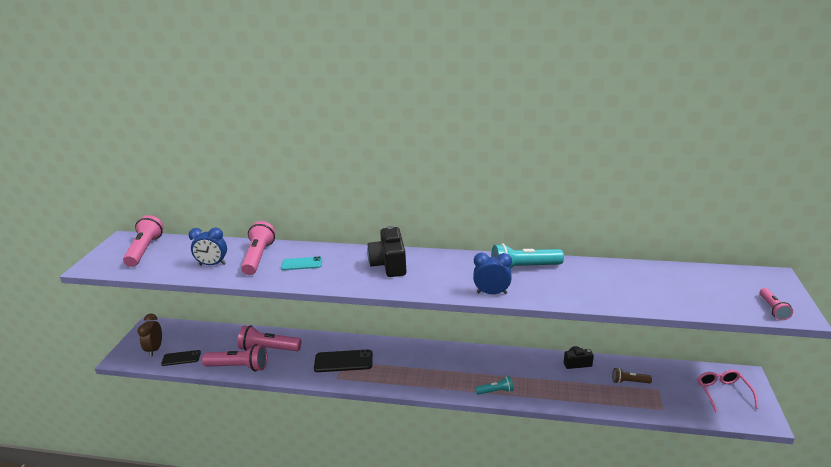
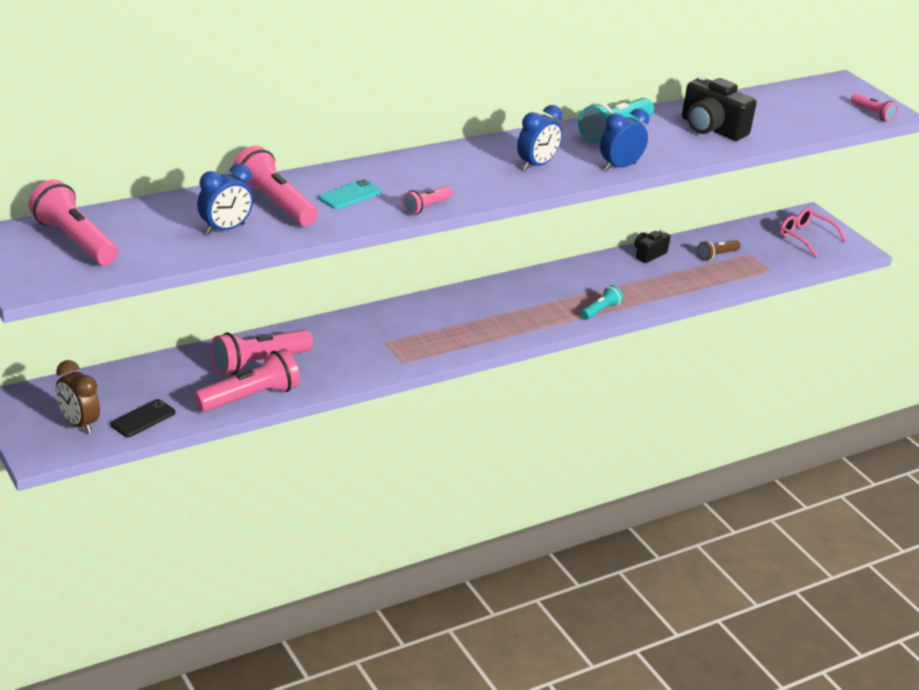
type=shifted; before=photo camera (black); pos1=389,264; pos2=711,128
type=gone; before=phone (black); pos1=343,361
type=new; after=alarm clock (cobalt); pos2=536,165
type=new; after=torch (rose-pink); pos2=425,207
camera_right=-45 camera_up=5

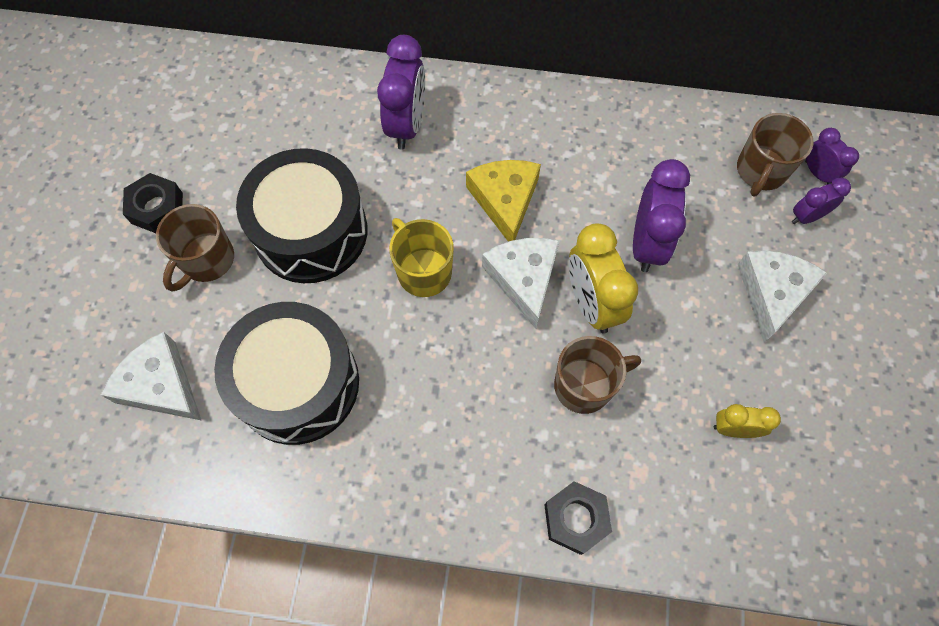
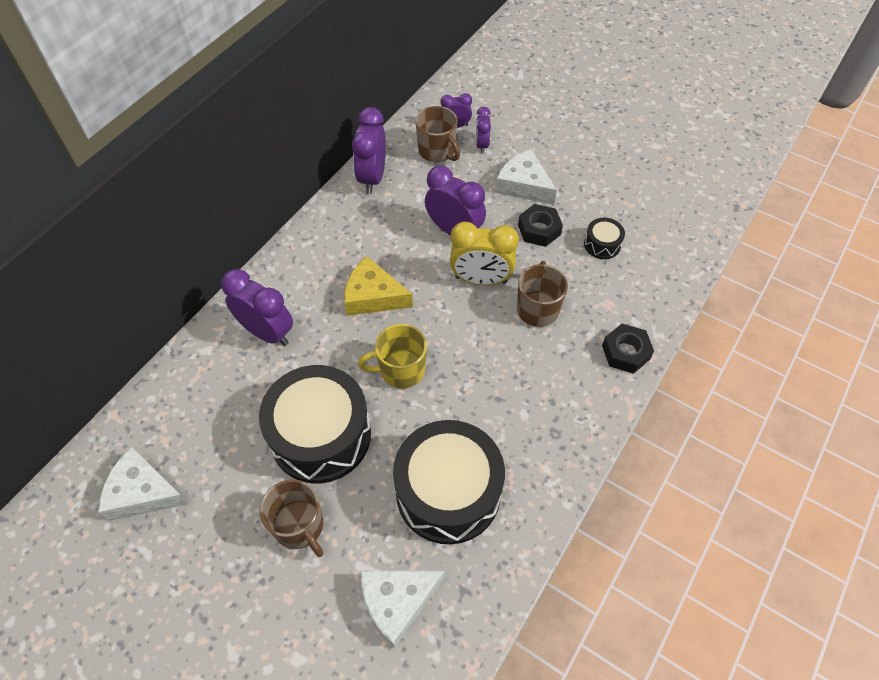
type=shifted; before=hex nut (black); pos1=157,208; pos2=539,230
type=shifted; before=piece of cheese (snow-white); pos1=523,279; pos2=142,492
type=swapped; before=alarm clock (yellow); after=drum (black); pos1=733,429; pos2=602,244
type=new; after=alarm clock (violet); pos2=372,178
camera_right=-65 camera_up=-10

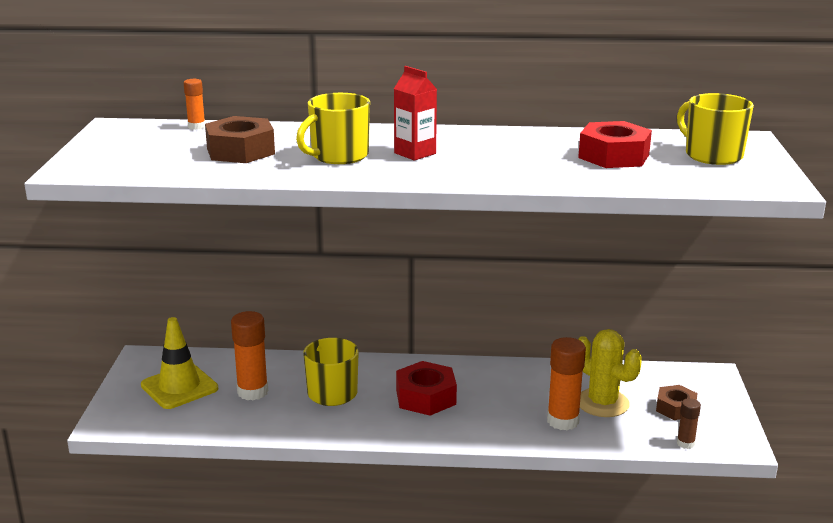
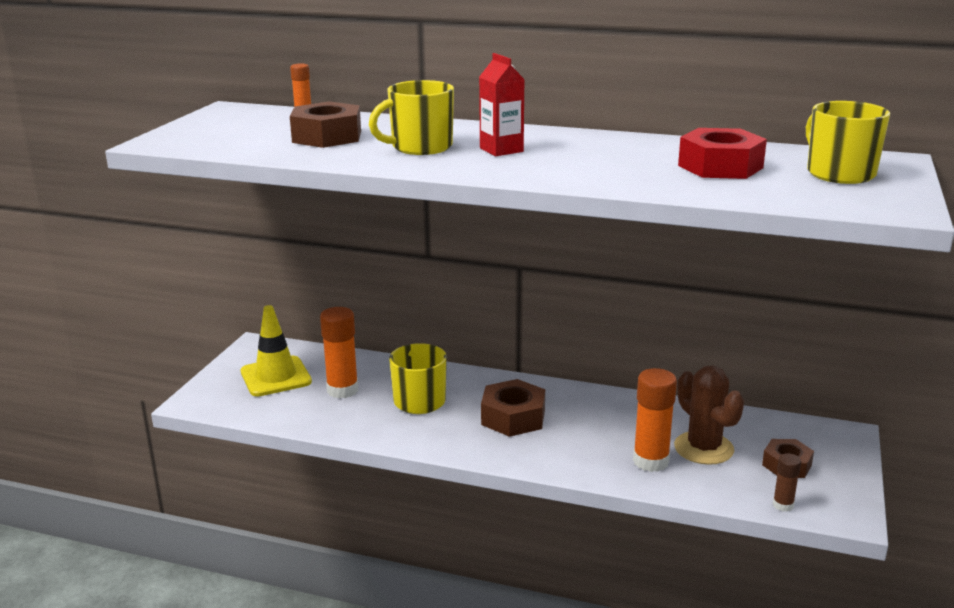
type=repainted; before=saguaro cactus (yellow); after=saguaro cactus (dark brown); pos1=602,403; pos2=703,448
type=repainted; before=hex nut (red); after=hex nut (dark brown); pos1=425,397; pos2=513,417
camera_right=15 camera_up=0

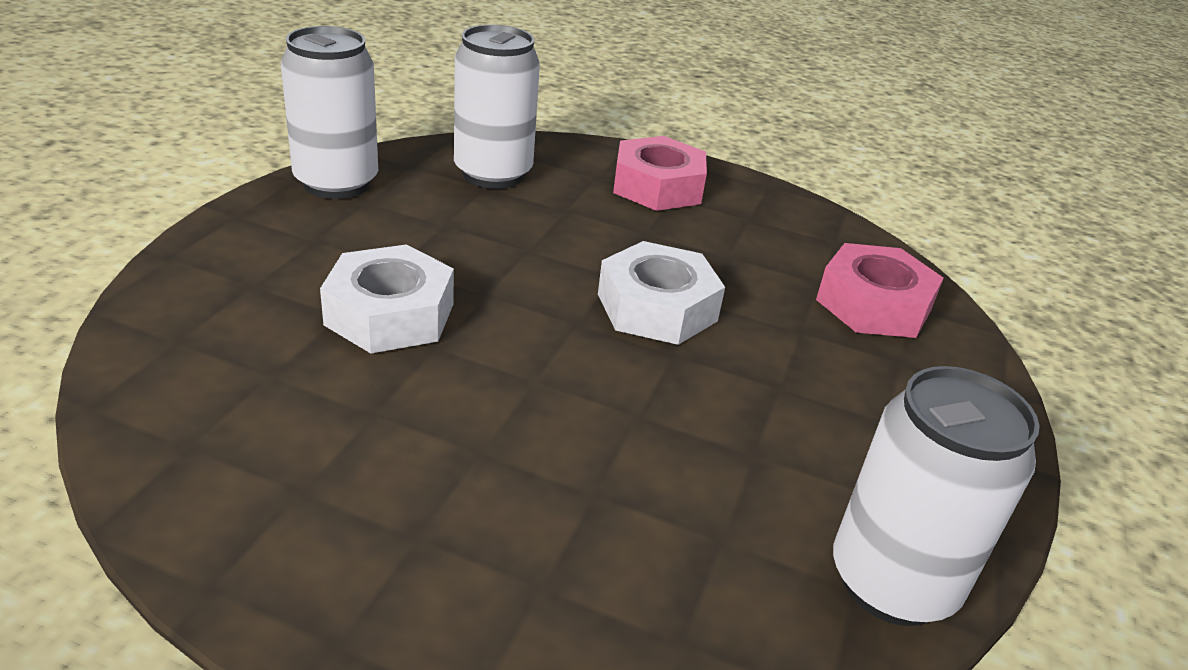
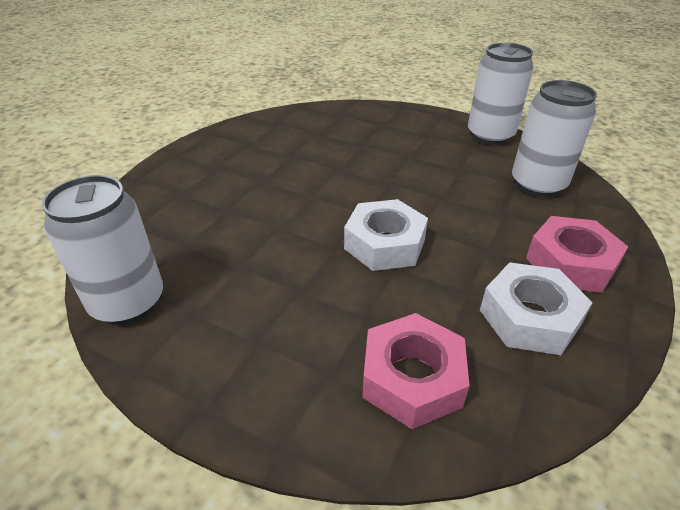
type=shifted; before=hex nut (snow-white); pos1=390,314; pos2=529,317
camera_right=100 camera_up=5

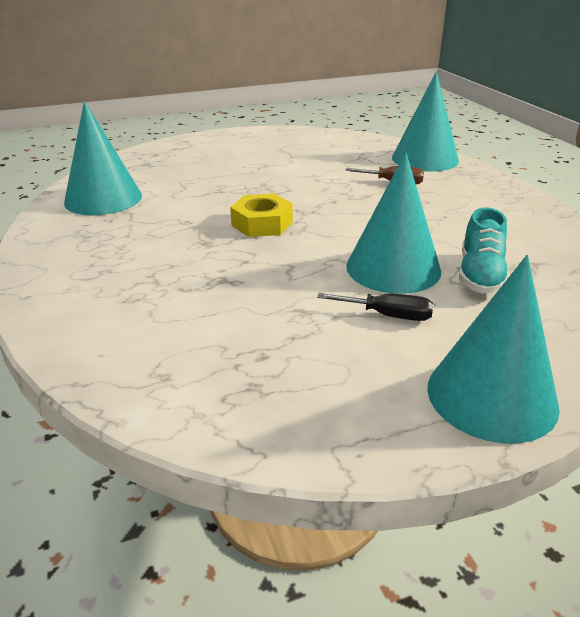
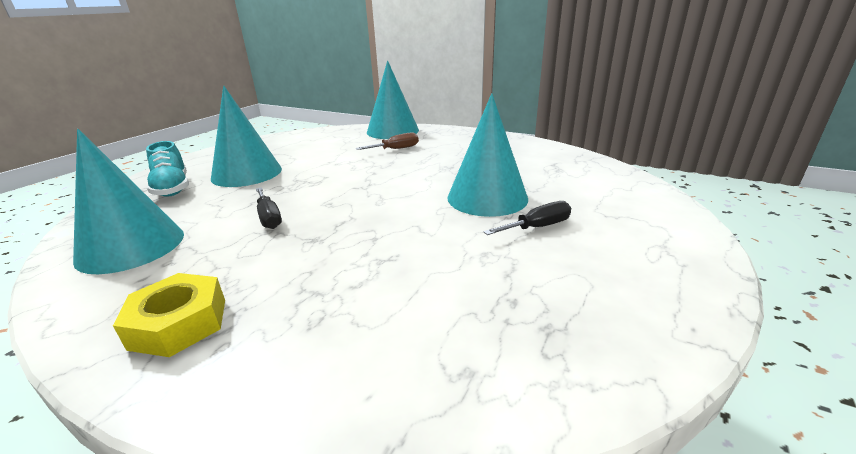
type=shifted; before=hex nut (yellow); pos1=262,223; pos2=179,323
type=shifted; before=shoe (teal); pos1=480,275; pos2=172,188
type=shifted; before=solid cone (teal); pos1=491,396; pos2=247,173
type=new; after=hand screwdriver (black); pos2=269,218
camera_right=-40 camera_up=-5

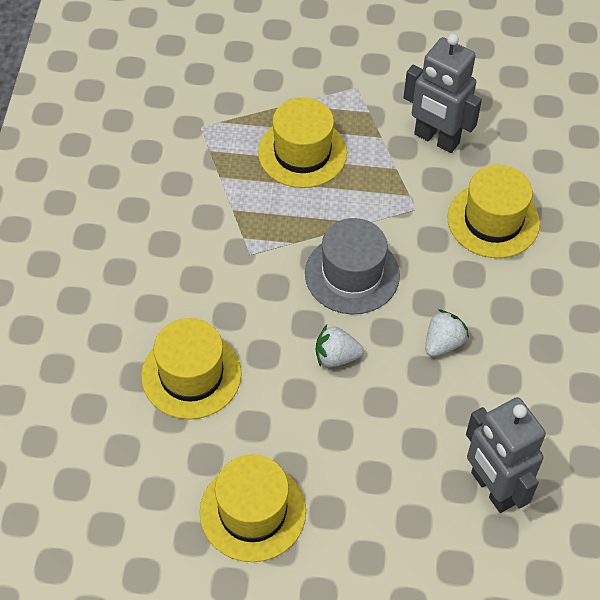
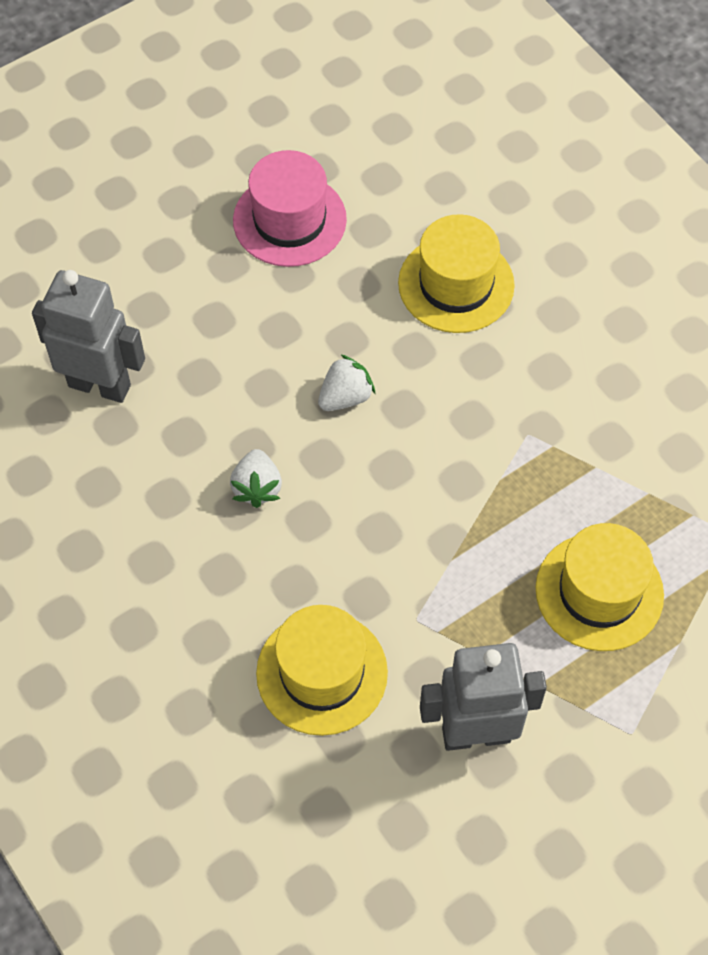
type=gone; before=top hat (ash-grey); pos1=352,274
type=repainted; before=top hat (yellow); after=top hat (rose-pink); pos1=252,511; pos2=289,220
camera_right=140 camera_up=5

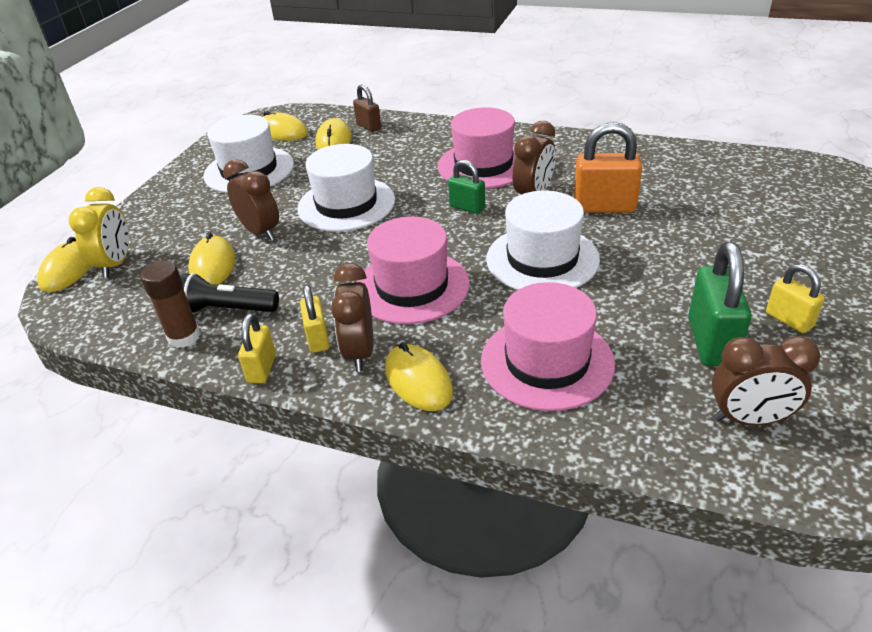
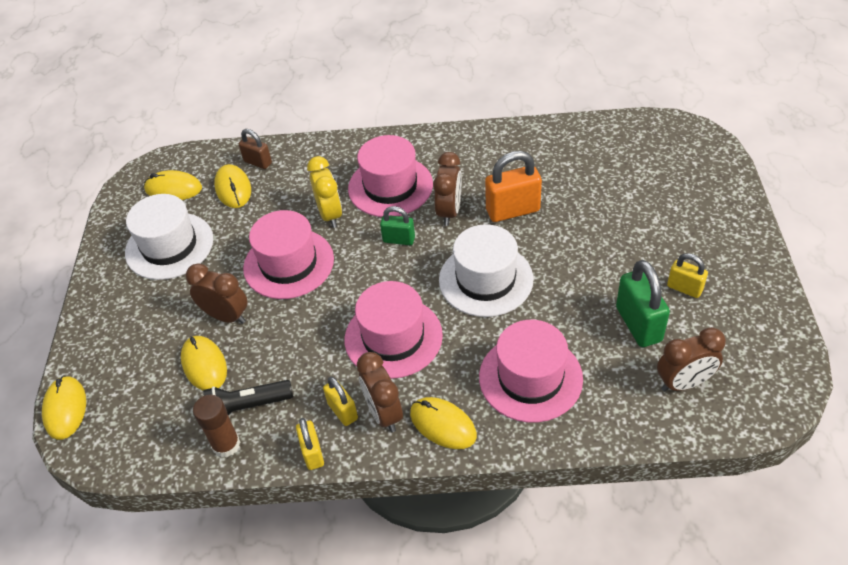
type=repainted; before=top hat (snow-white); after=top hat (rose-pink); pos1=346,204; pos2=288,263
type=shifted; before=alarm clock (yellow); pos1=116,264; pos2=330,214
camera_right=-20 camera_up=10

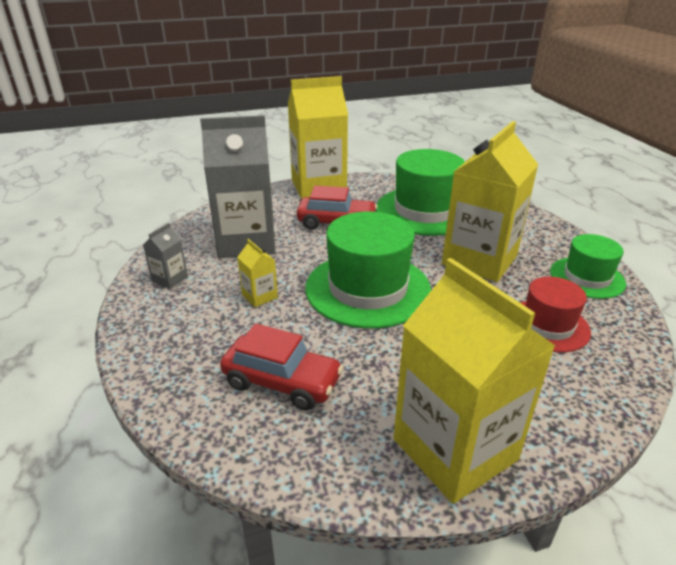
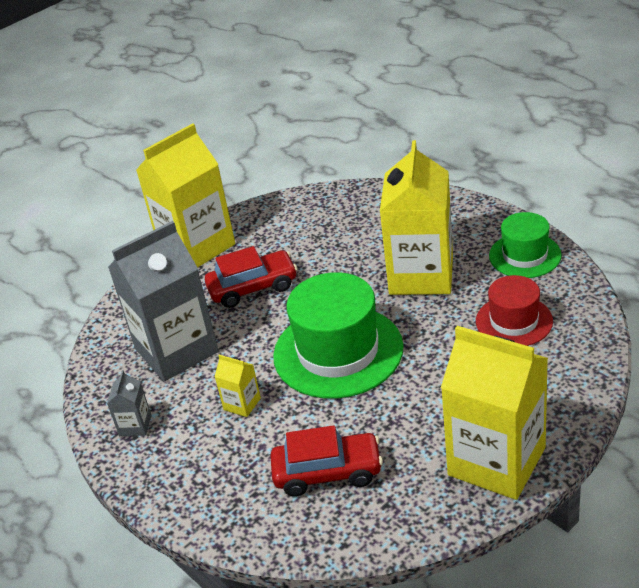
type=gone; before=top hat (emerald); pos1=425,211
camera_right=-20 camera_up=5

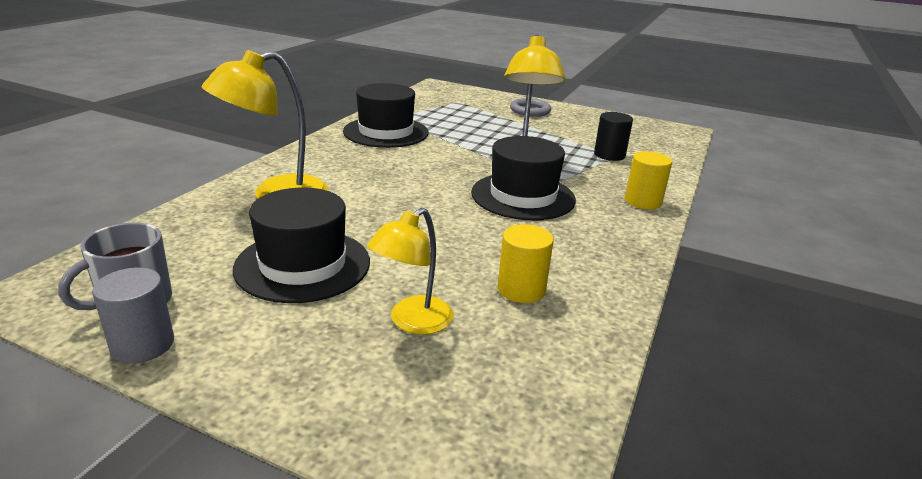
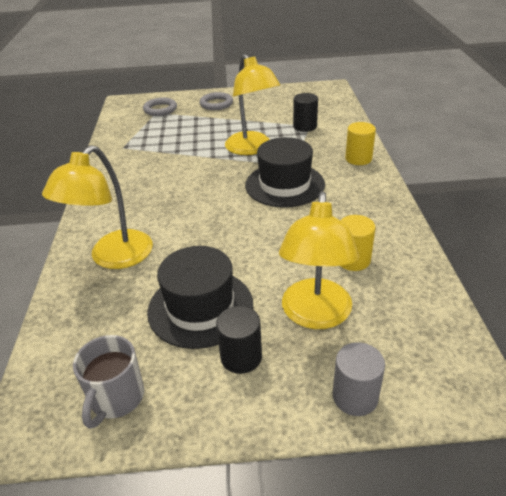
type=gone; before=top hat (black); pos1=386,132
type=scaled; before=lamp (yellow); pos1=412,322; pos2=315,315; scale=1.55
type=shifted; before=cylinder shape (ash-grey); pos1=142,345; pos2=355,396
type=new; after=torus (ash-grey); pos2=160,109
type=new; after=cylinder shape (black); pos2=241,357
camera_right=-25 camera_up=10

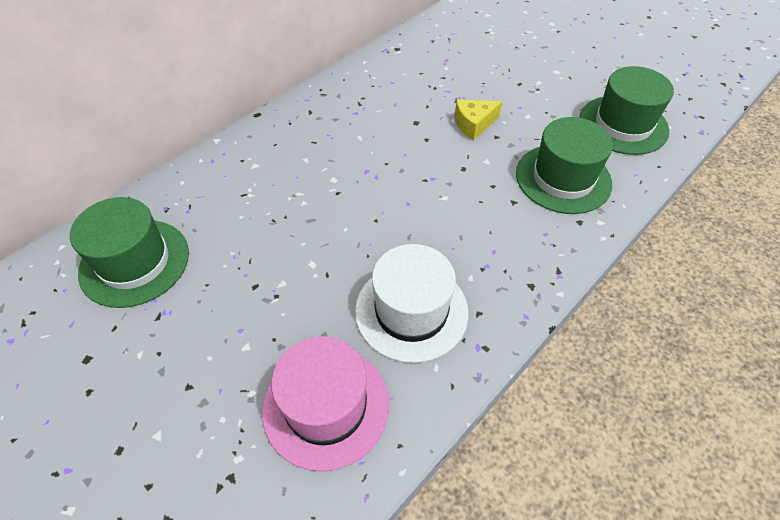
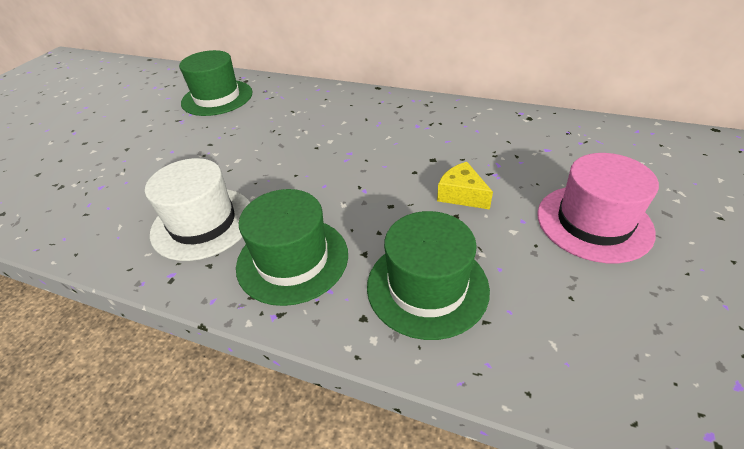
type=shifted; before=top hat (emerald); pos1=623,125; pos2=292,259
type=shifted; before=top hat (rose-pink); pos1=326,406; pos2=593,222
camera_right=70 camera_up=-10

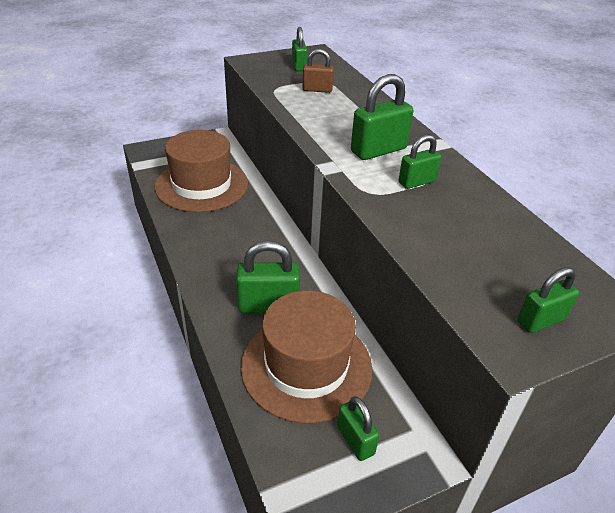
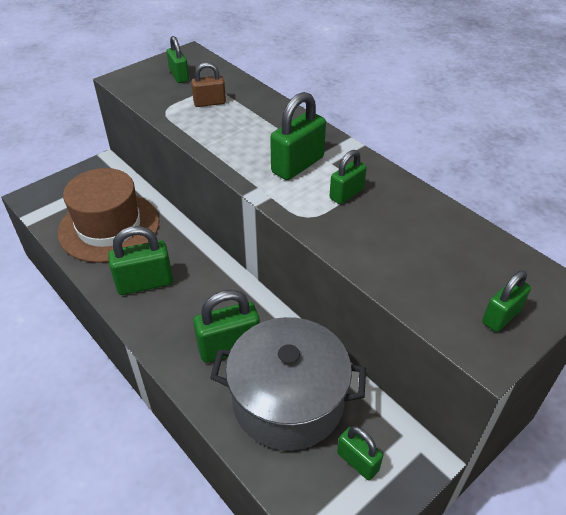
type=swapped; before=top hat (dark brown); after=cooking pot (ash-grey); pos1=306,366; pos2=288,401
type=new; after=small lock (emerald); pos2=145,283
camera_right=-15 camera_up=5

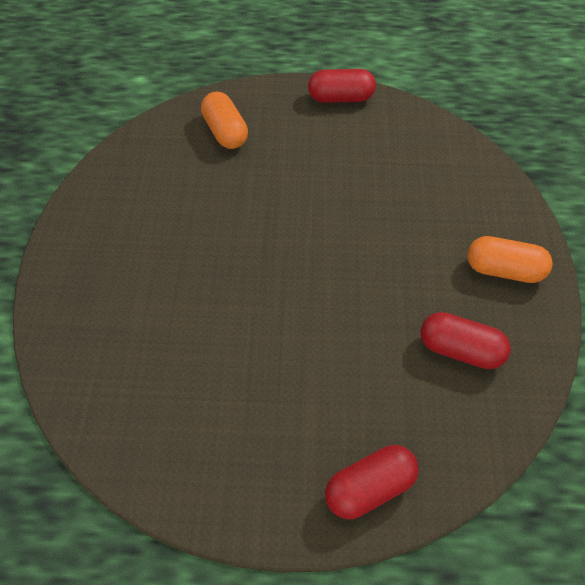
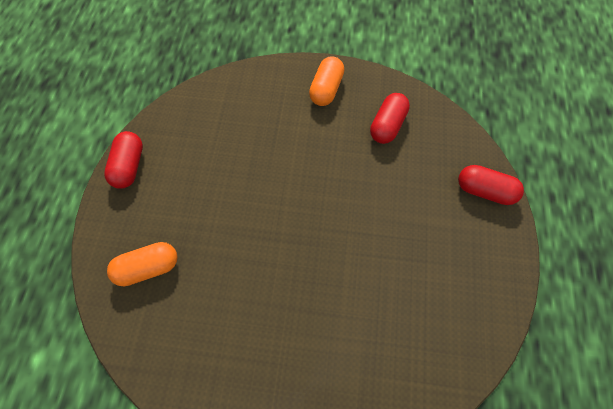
type=rotated; before=pill (red); pos1=370,488; pos2=484,191; turn=-45
camera_right=-85 camera_up=10

